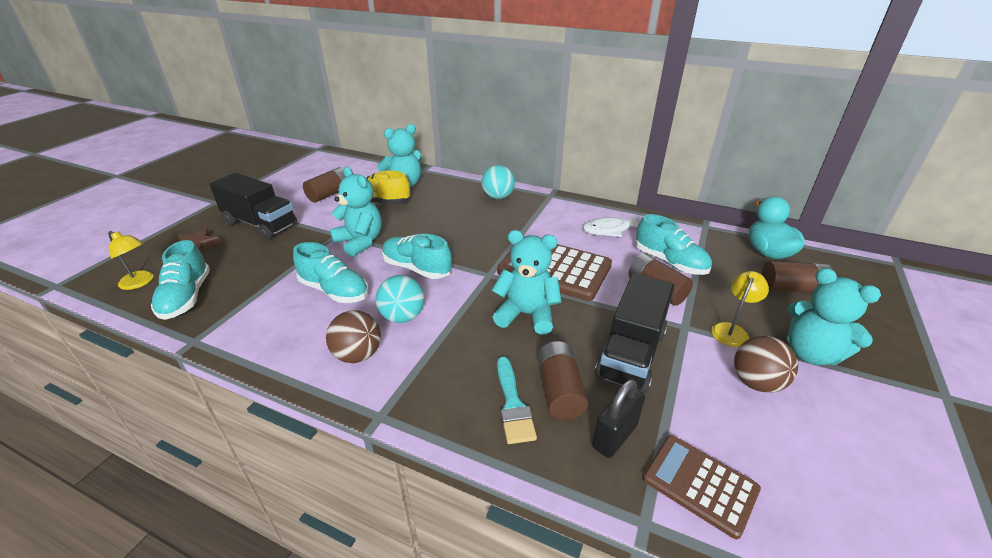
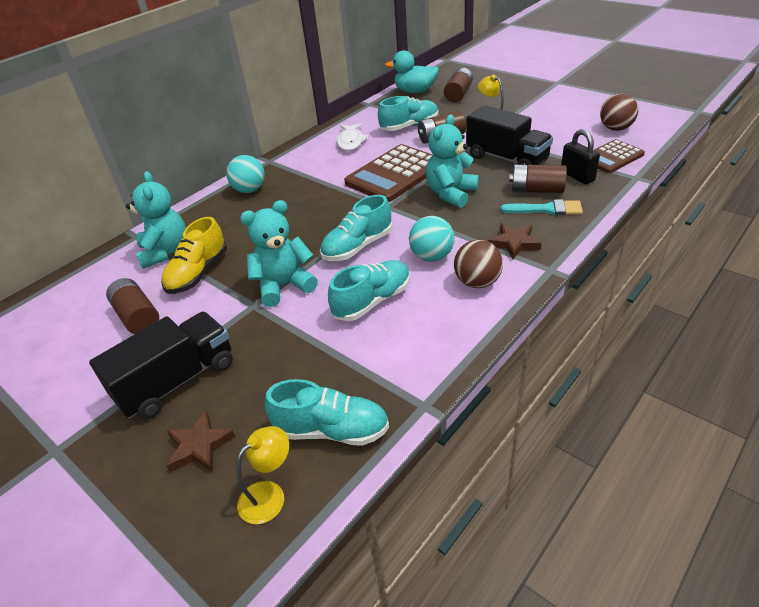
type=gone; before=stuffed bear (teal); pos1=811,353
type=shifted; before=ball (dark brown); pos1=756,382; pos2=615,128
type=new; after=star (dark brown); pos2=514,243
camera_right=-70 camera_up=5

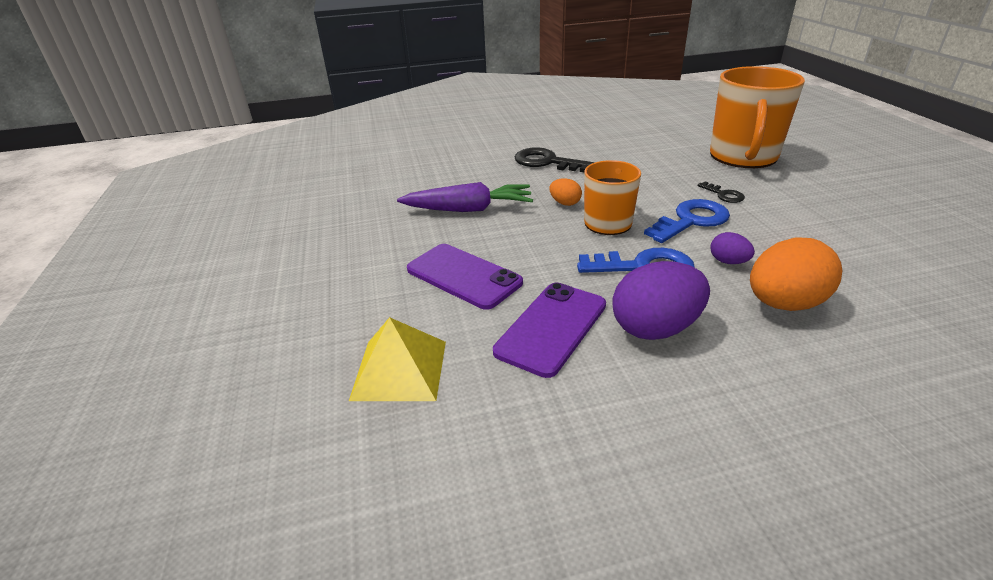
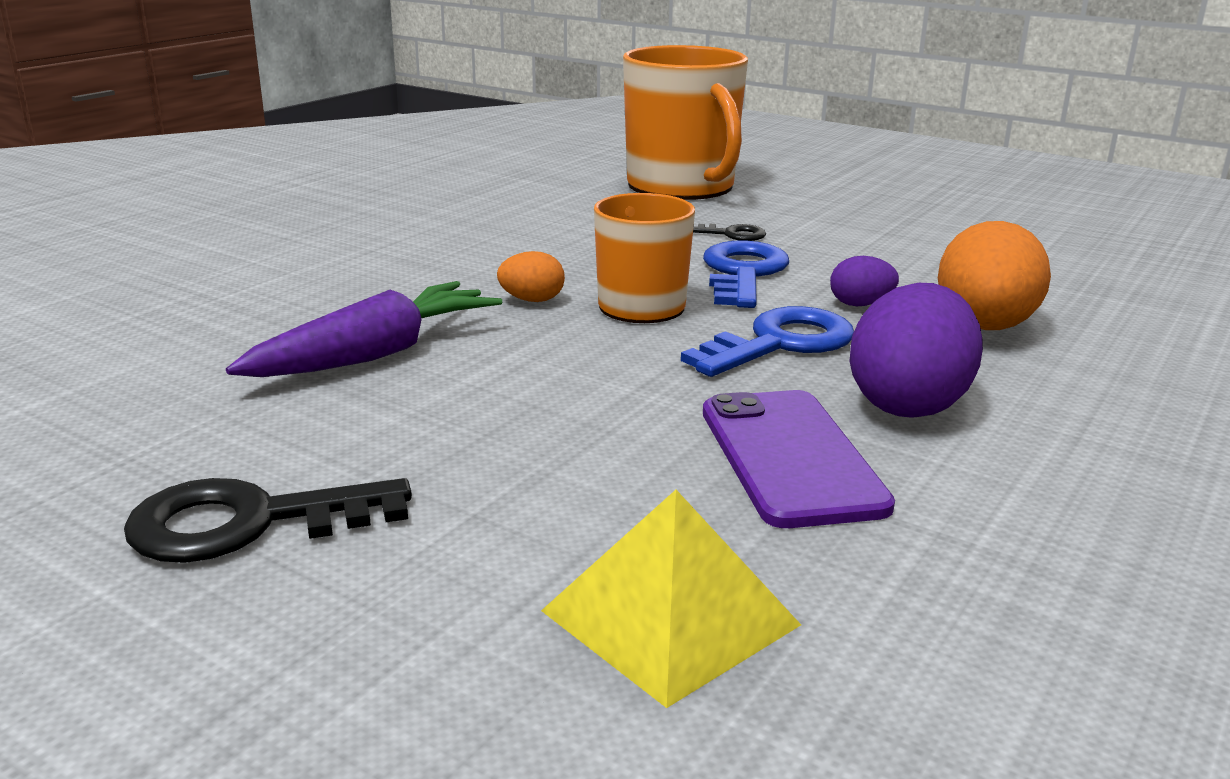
type=shifted; before=latchkey (black); pos1=546,162; pos2=247,523
type=gone; before=phone (violet); pos1=463,276
camera_right=-45 camera_up=-10

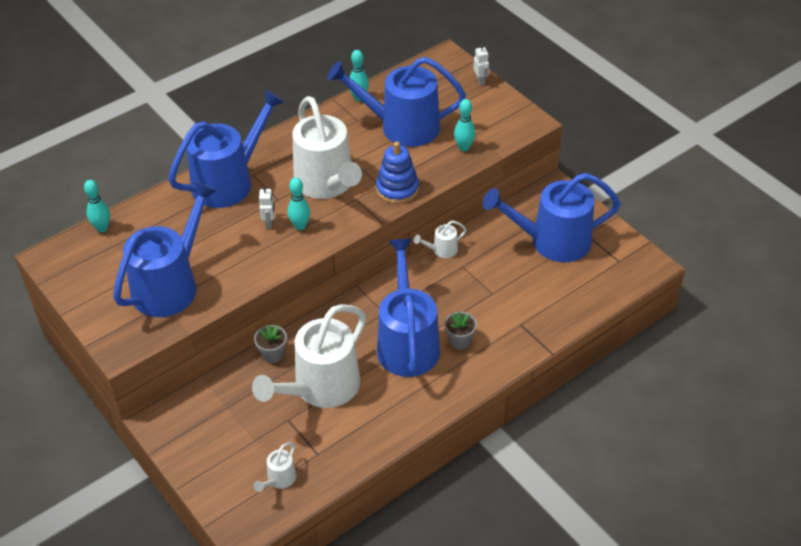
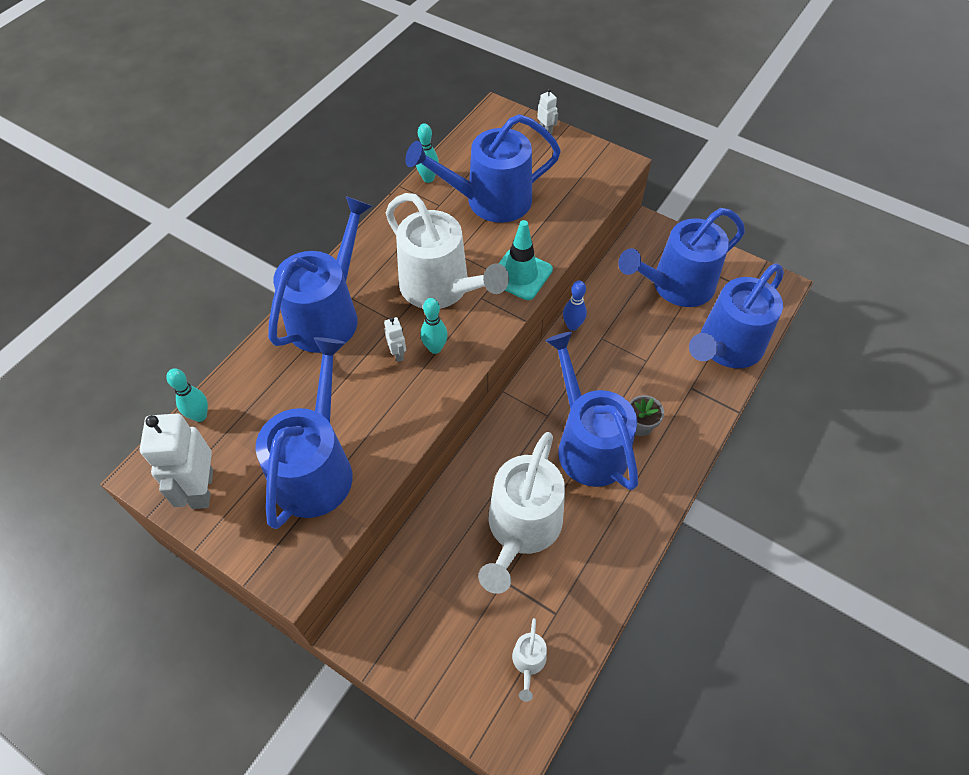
type=gone; before=bowling pin (teal); pos1=464,147
type=swapped; before=stacking toy (cobalt); after=traffic cone (teal); pos1=397,189; pos2=520,274
type=swapped; before=watering can (snow-white); after=bowling pin (cobalt); pos1=442,250; pos2=572,326
type=gone; before=flower pot (ash-grey); pos1=273,354
type=new; after=watering can (cobalt); pos2=726,347
type=new; after=robot figure (snow-white); pos2=202,489
camera_right=-20 camera_up=10

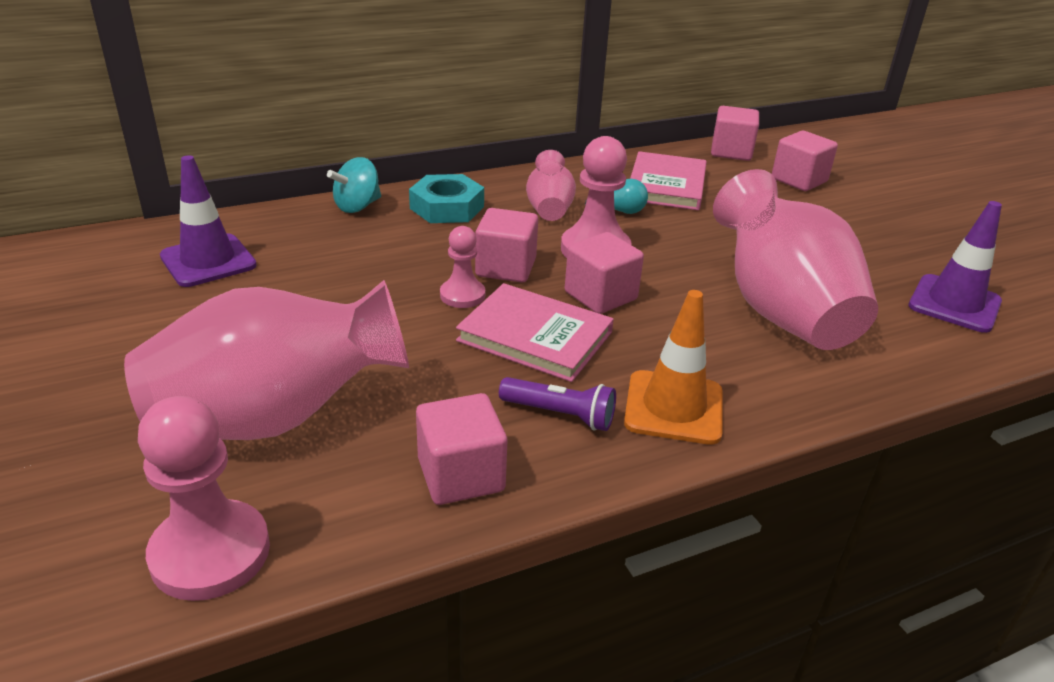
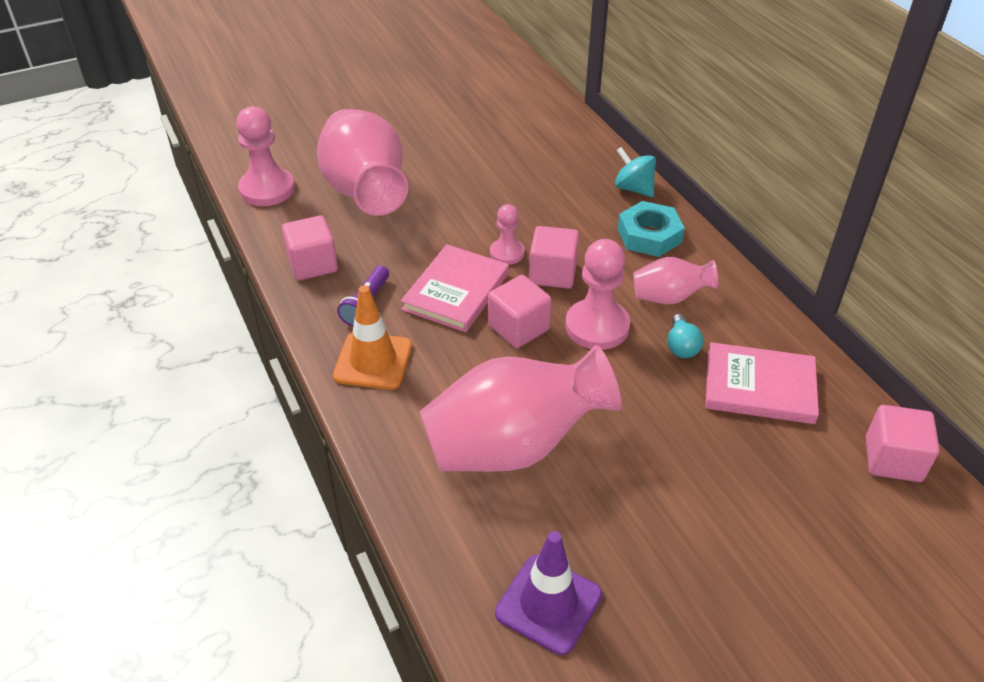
type=gone; before=block (rose-pink); pos1=799,180
type=gone; before=traffic cone (violet); pos1=208,261
camera_right=90 camera_up=10

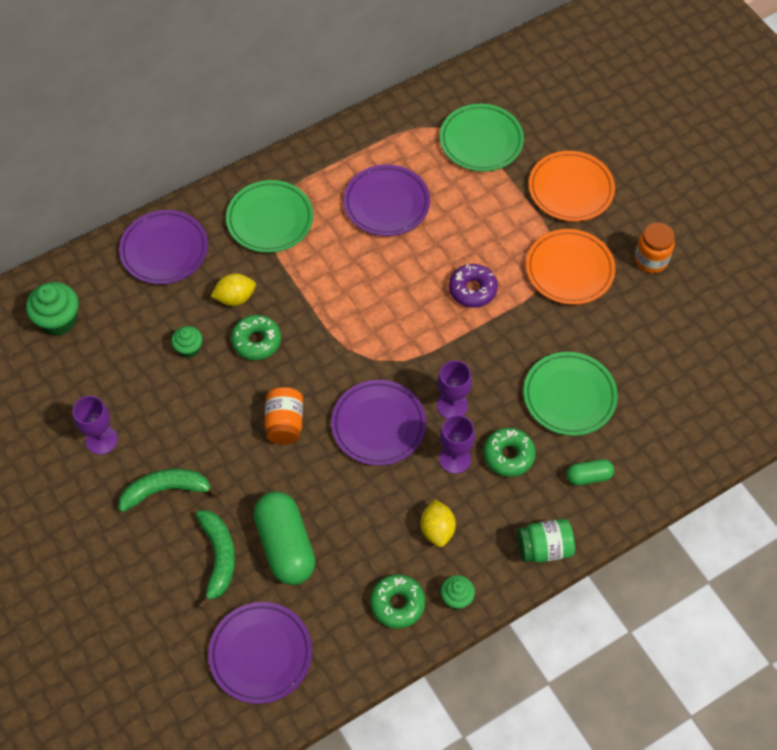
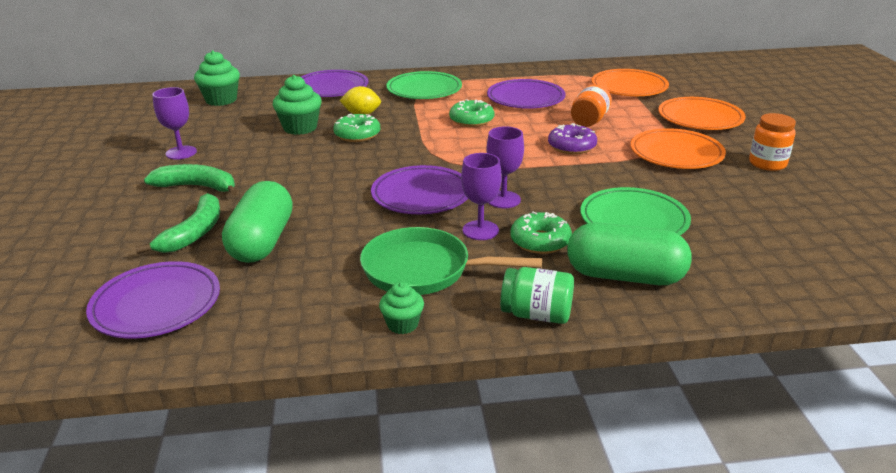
type=repainted; before=flat dish (emerald); after=flat dish (bright orange); pos1=481,141; pos2=629,87
type=scaled; before=muffin (emerald); pos1=189,348; pos2=300,128; scale=1.68
type=shifted; before=jam jar (bright orange); pos1=285,423; pos2=589,121
type=scaled; before=pill (emerald); pos1=588,476; pos2=625,276; scale=1.99
type=swapped; before=citrus fruit (yellow); after=frying pan (emerald); pos1=437,530; pos2=423,270
type=shifted; before=donut (emerald); pos1=397,604; pos2=471,120
camera_right=25 camera_up=-30

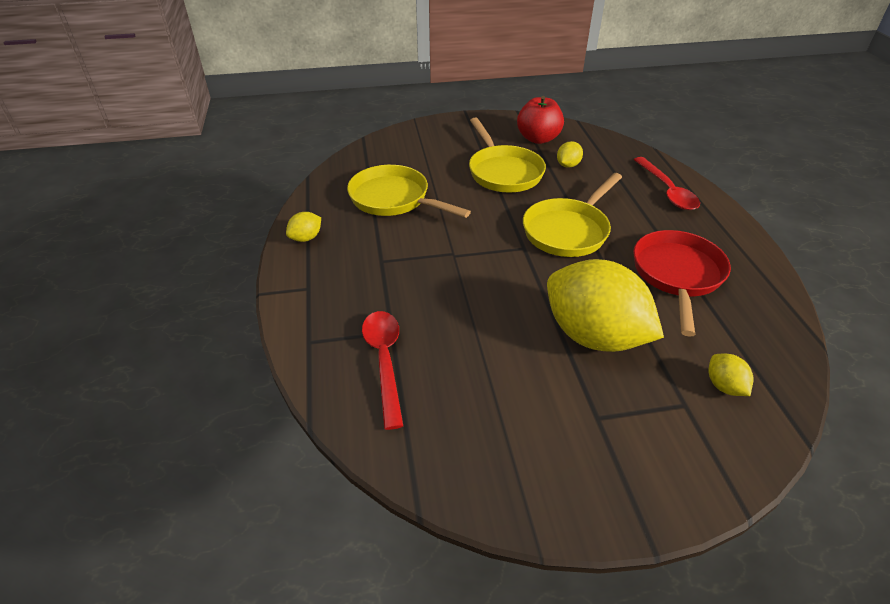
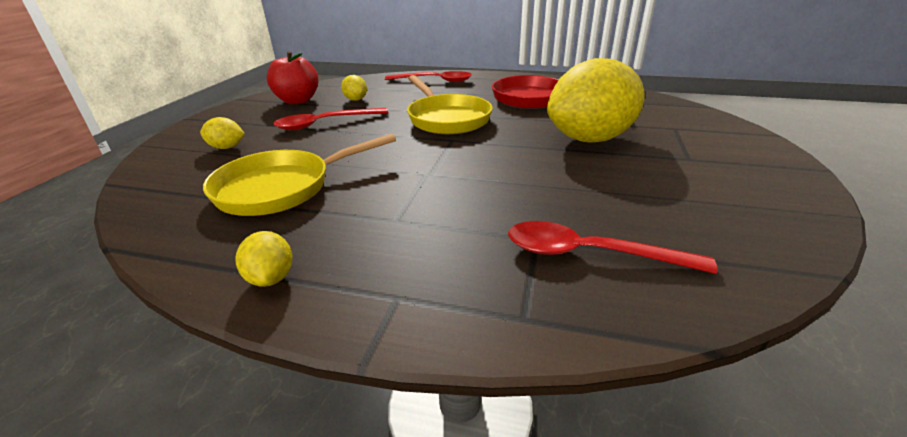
type=swapped; before=frying pan (yellow); after=tablespoon (red); pos1=503,172; pos2=325,124
type=shifted; before=citrus fruit (yellow); pos1=724,386; pos2=227,147
camera_right=-65 camera_up=-10

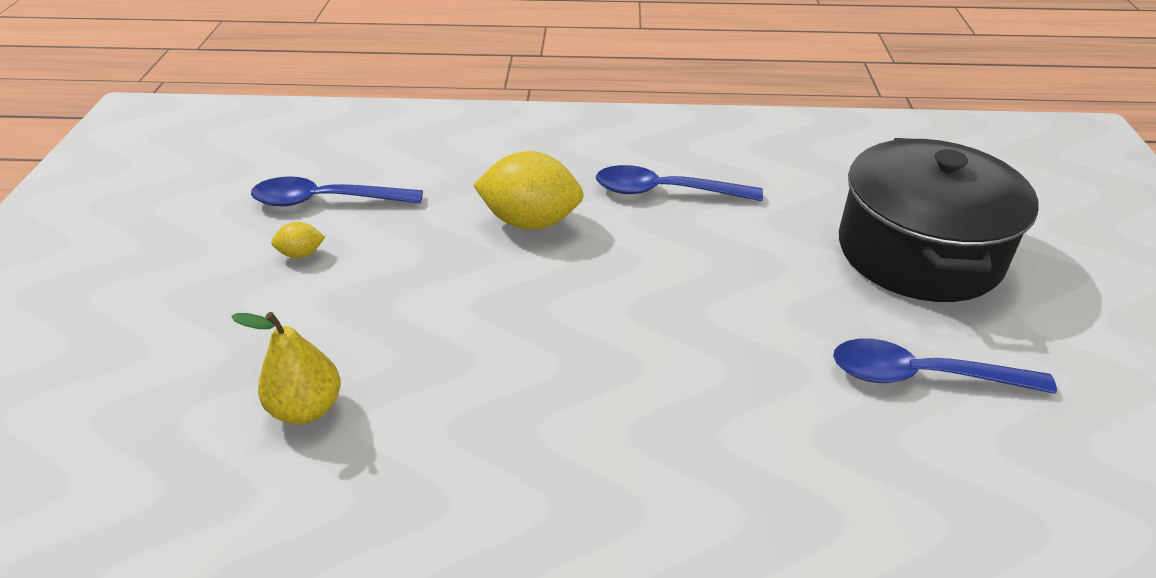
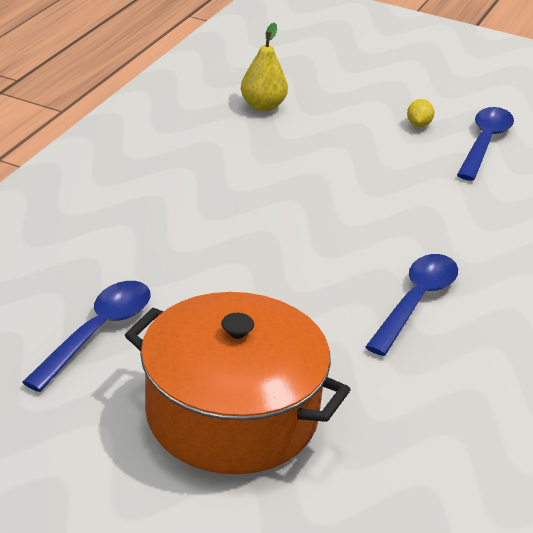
type=repainted; before=cooking pot (black); after=cooking pot (bright orange); pos1=919,252; pos2=231,415
type=gone; before=citrus fruit (yellow); pos1=530,221
camera_right=110 camera_up=-5

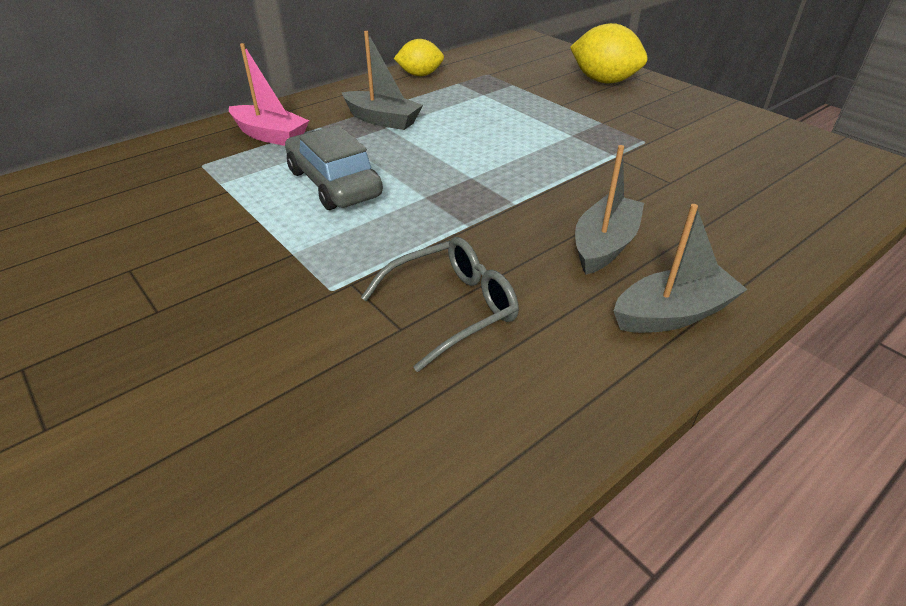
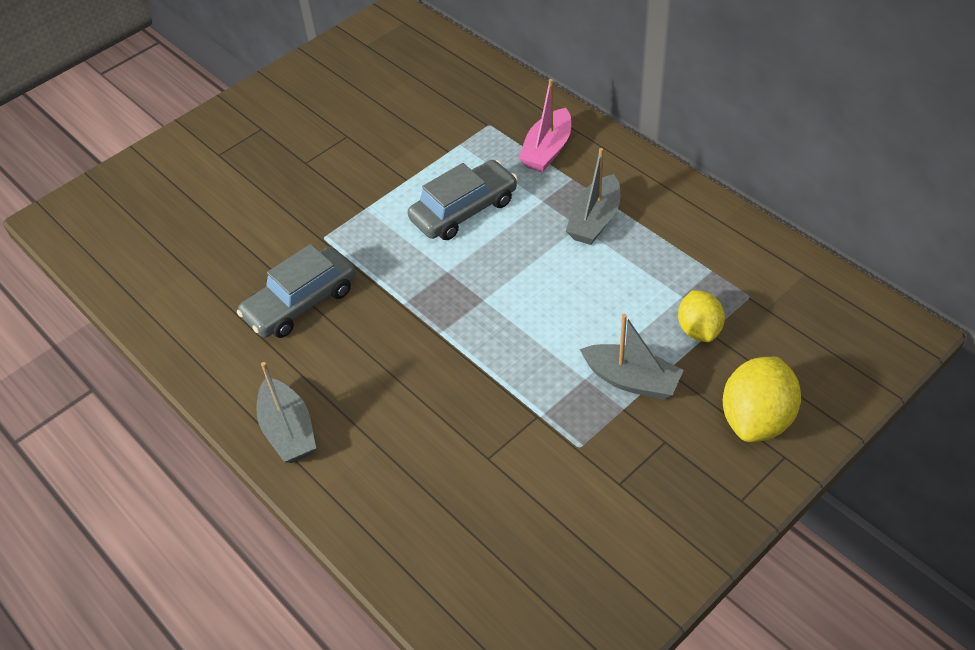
type=shifted; before=citrus fruit (yellow); pos1=420,75; pos2=699,329
type=shifted; before=boat (ash-grey); pos1=604,245; pos2=631,380
type=swapped; before=eyeglasses (ash-grey); after=automobile (ash-grey); pos1=452,308; pos2=301,303
camera_right=90 camera_up=10

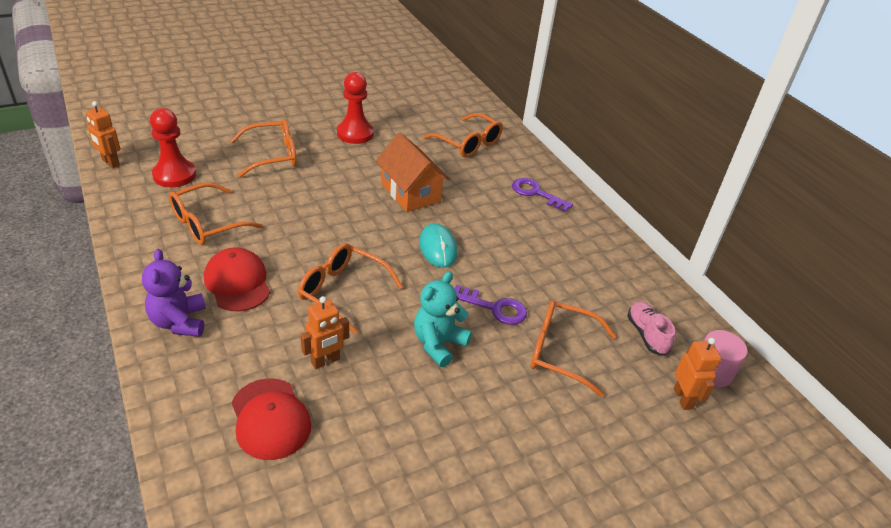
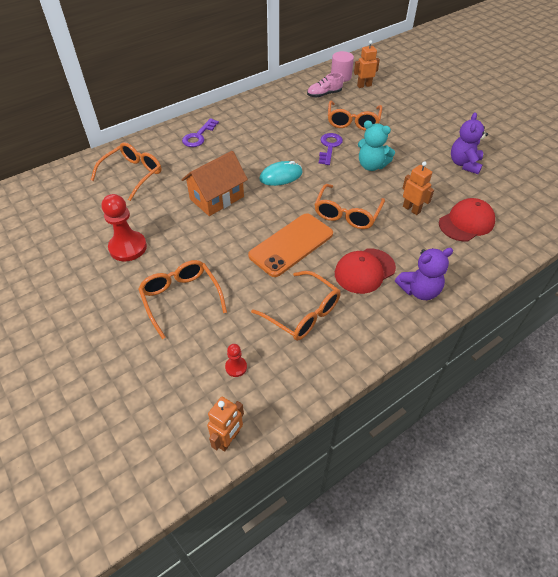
type=scaled; before=pawn (red); pos1=174,175; pos2=236,367; scale=0.49
type=new; after=stuffed bear (violet); pos2=464,164
type=new; after=phone (bright orange); pos2=291,245
camera_right=-95 camera_up=10

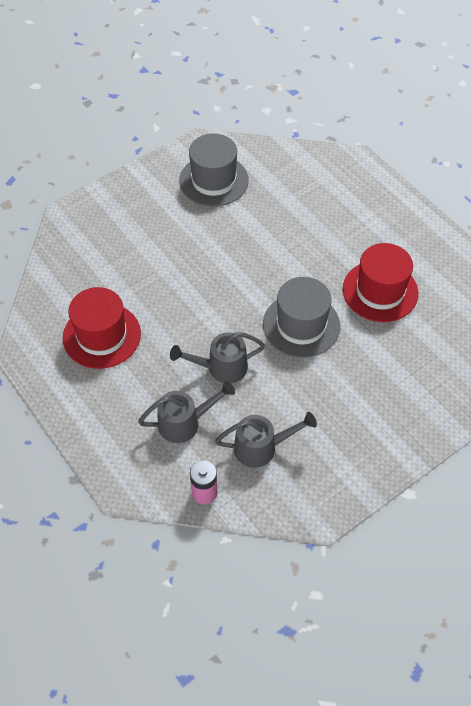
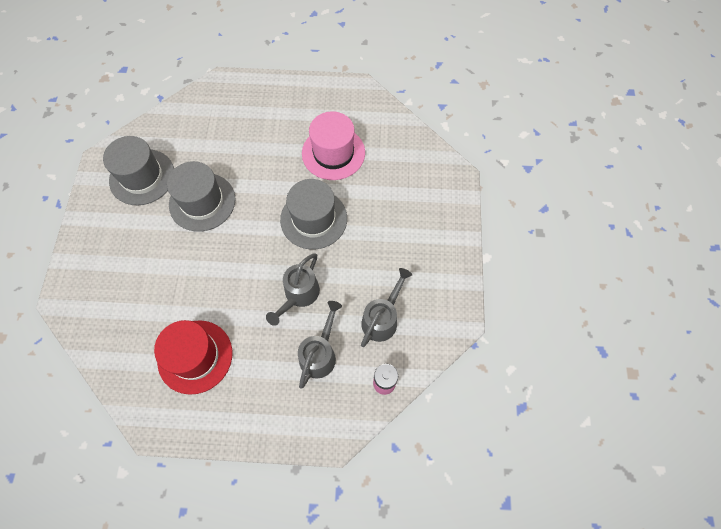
type=repainted; before=top hat (red); after=top hat (rose-pink); pos1=380,291; pos2=333,153
type=new; after=top hat (ash-grey); pos2=202,202
camera_right=-50 camera_up=10

